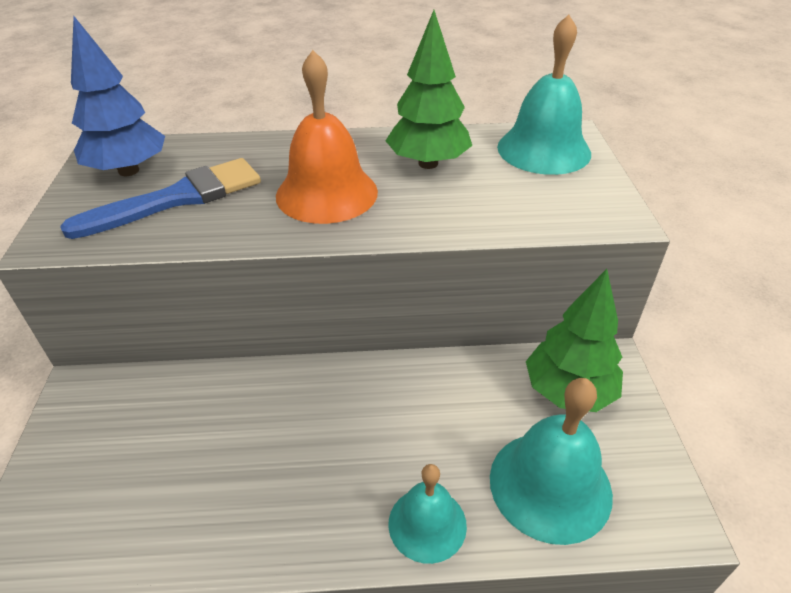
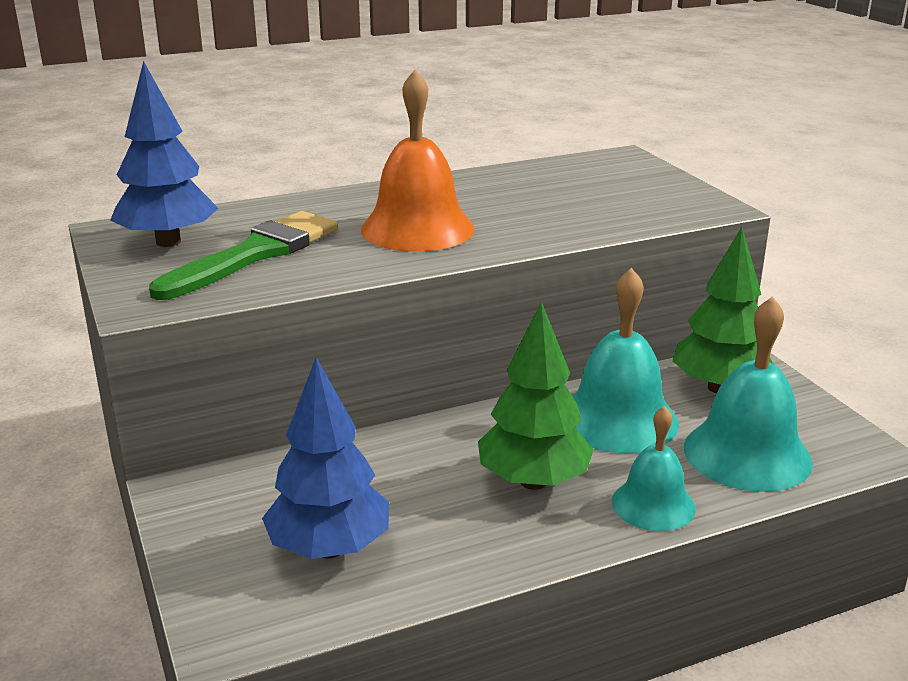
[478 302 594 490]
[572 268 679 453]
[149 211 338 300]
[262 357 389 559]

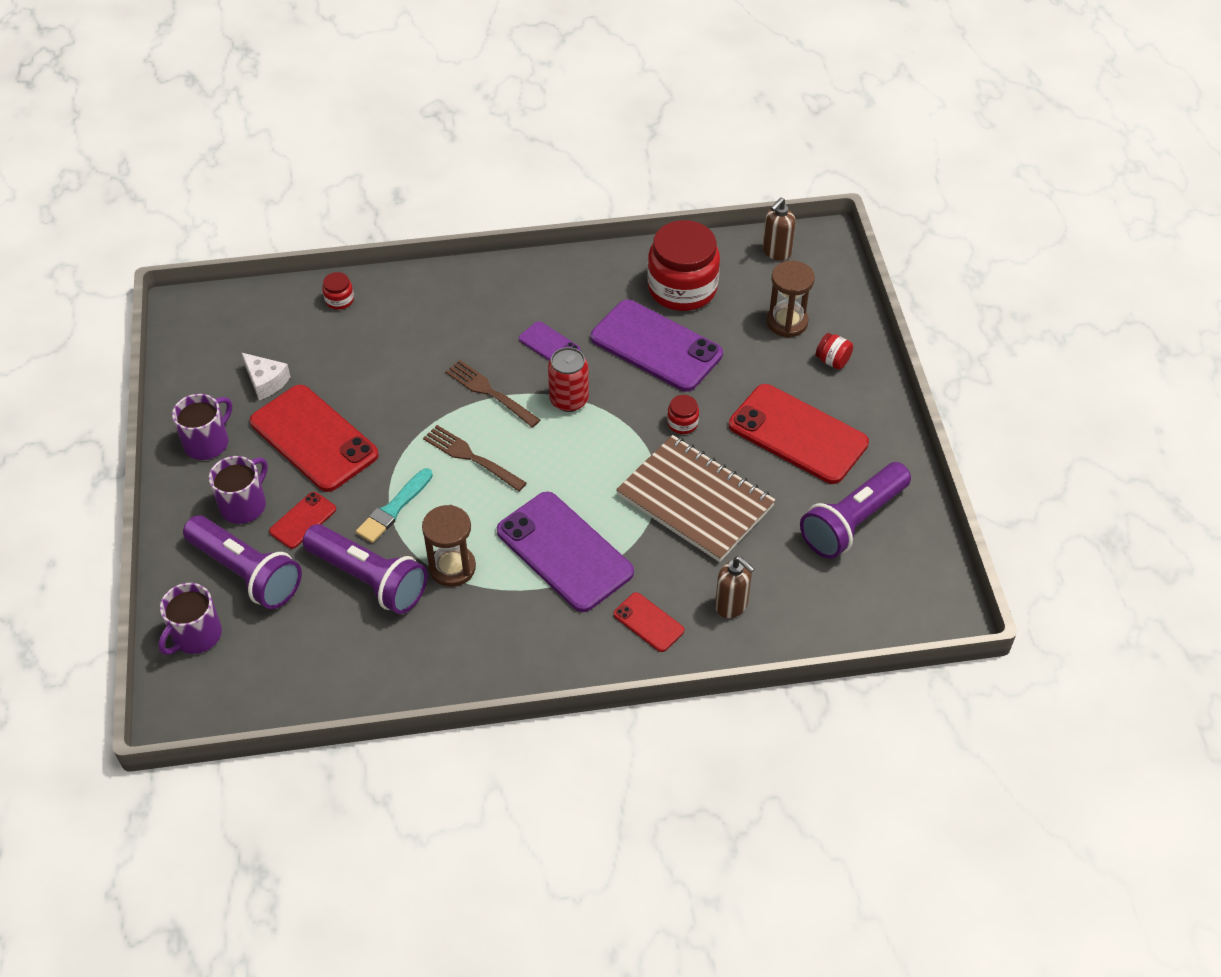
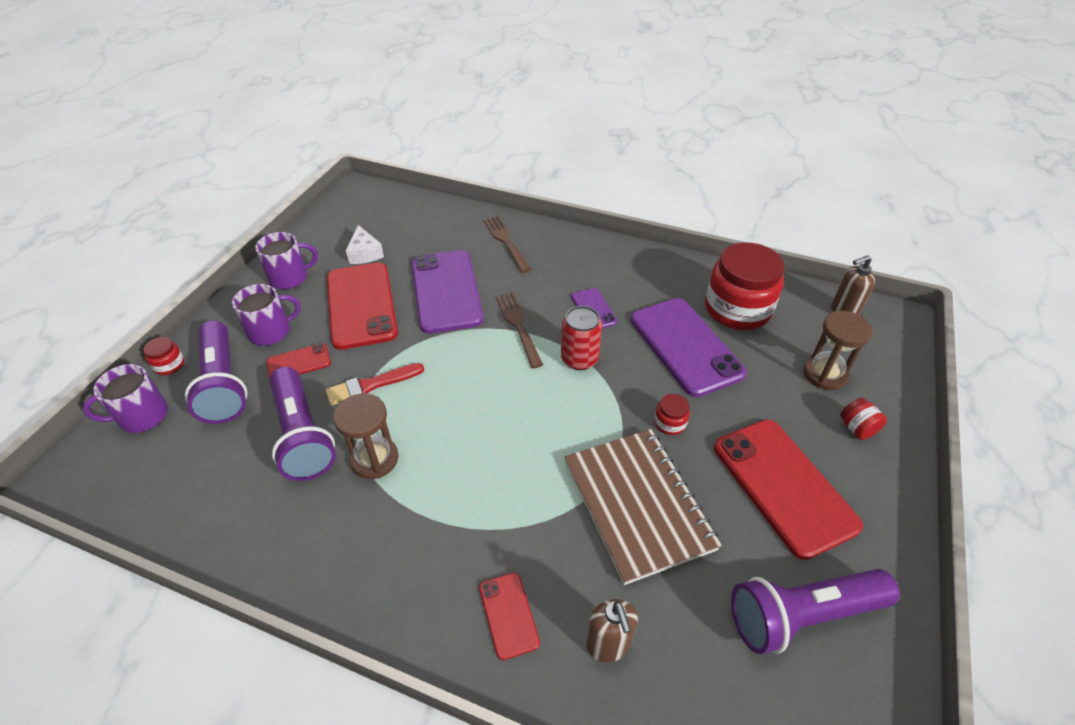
[143 337 184 375]
[483 216 531 273]
[326 363 424 405]
[411 250 484 333]

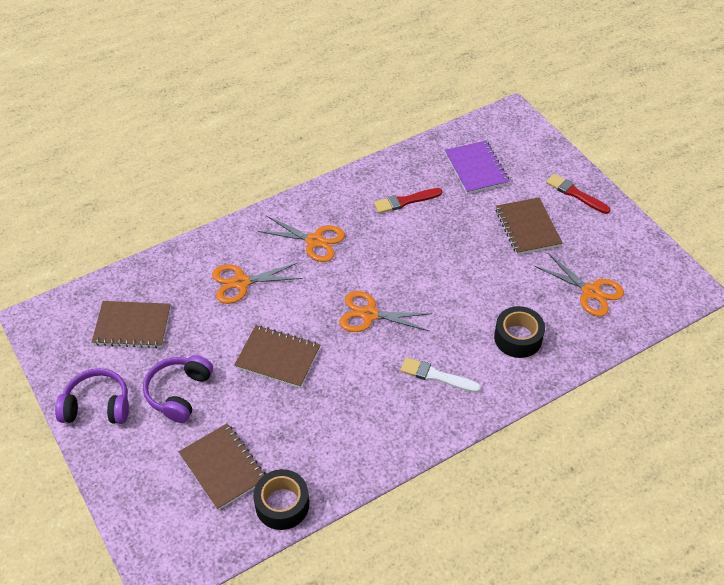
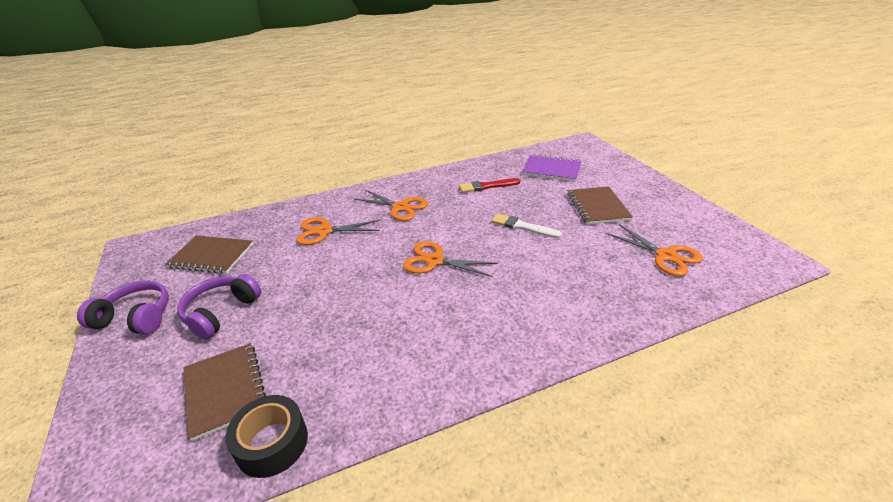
[522 154 582 182]
[546 174 610 214] (first image)
[494 306 545 358] (first image)
[234 325 320 388] (first image)
[491 213 562 238]

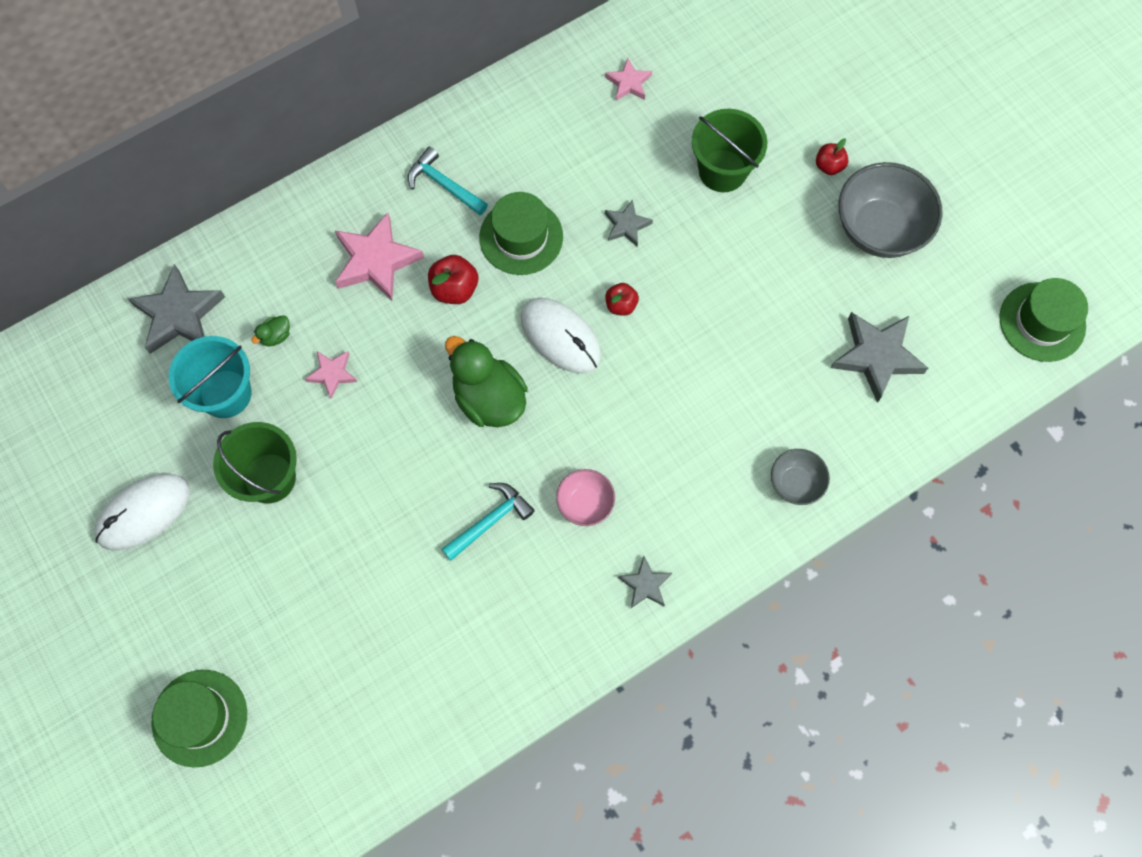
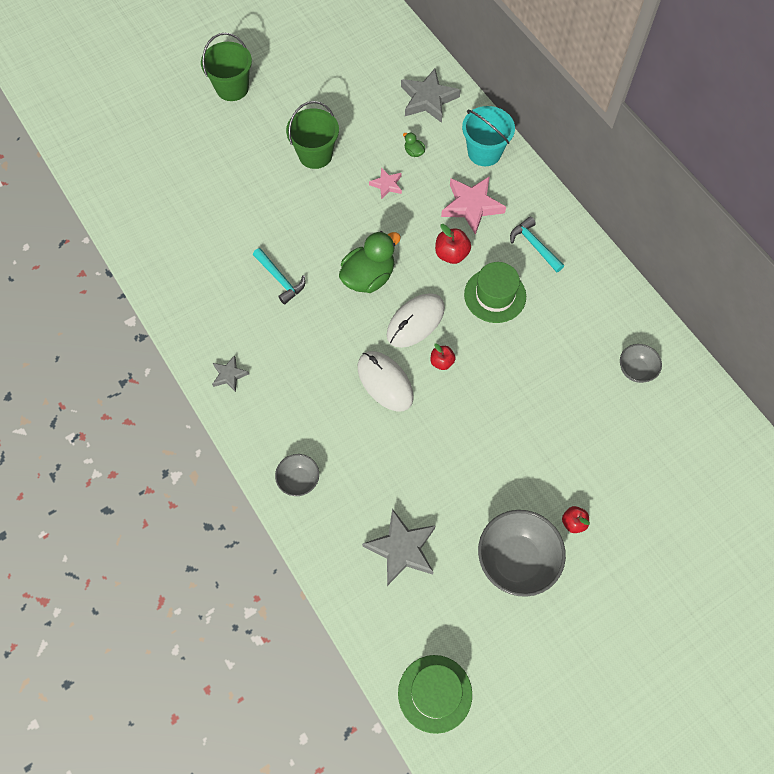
[620 344 662 383]
[201 33 252 101]
[510 217 564 273]
[605 199 653 246] (first image)
[462 106 515 166]
[556 469 615 526] (first image)
[358 351 414 411]
[151 670 247 767] (first image)

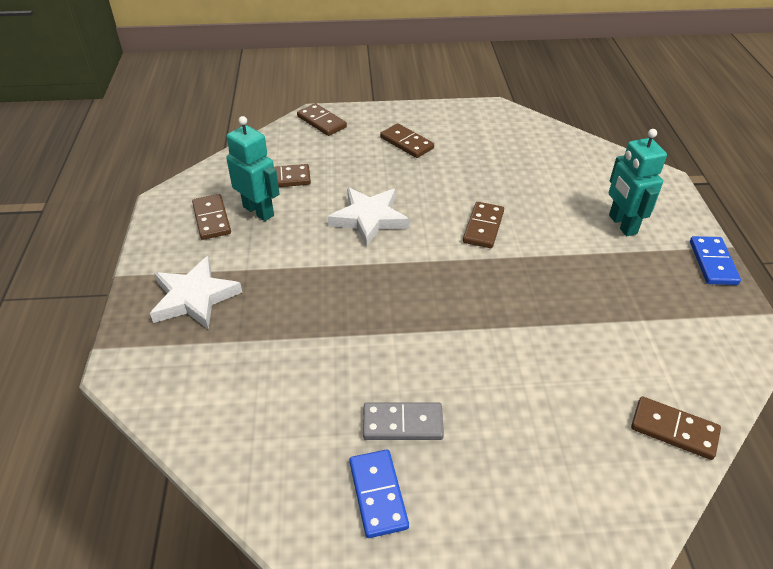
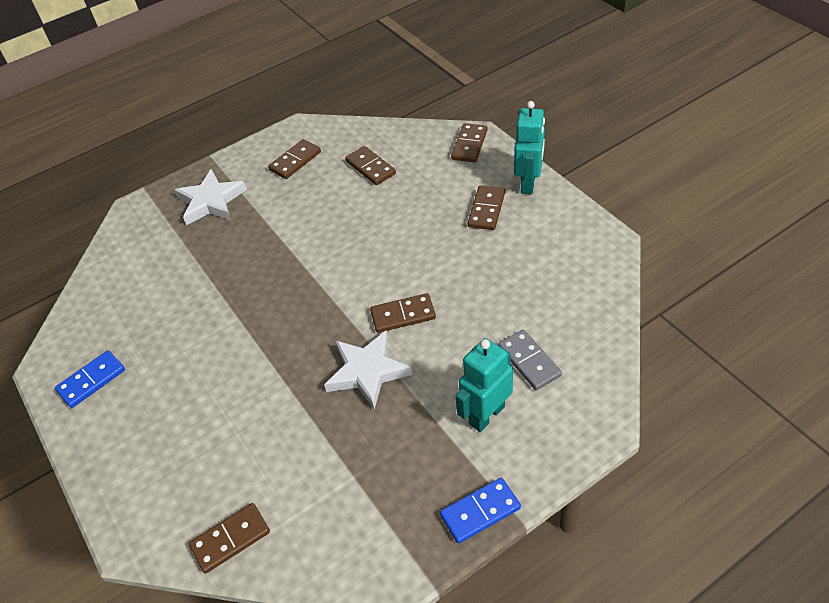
[514 101 545 194]
[324 330 412 409]
[189 503 270 574]
[498 330 562 390]

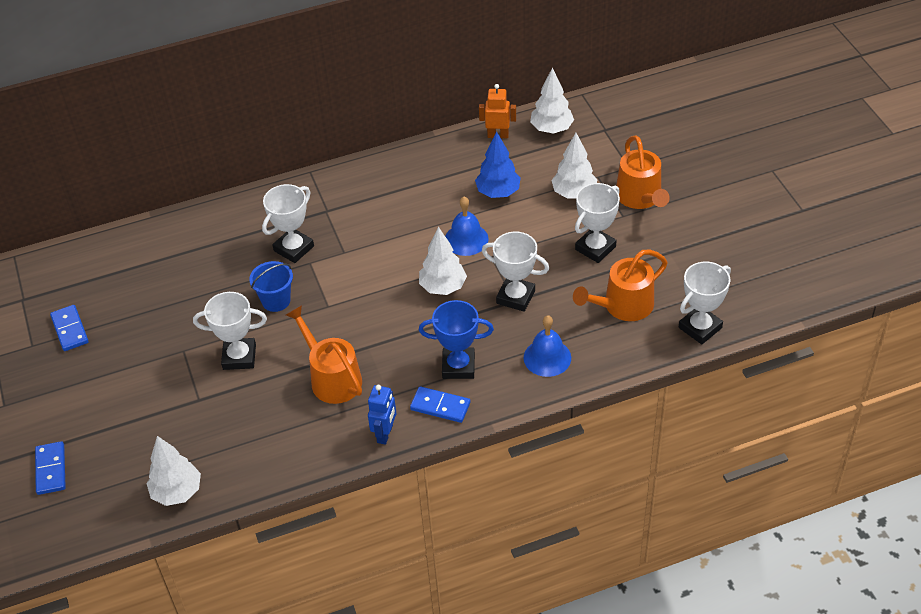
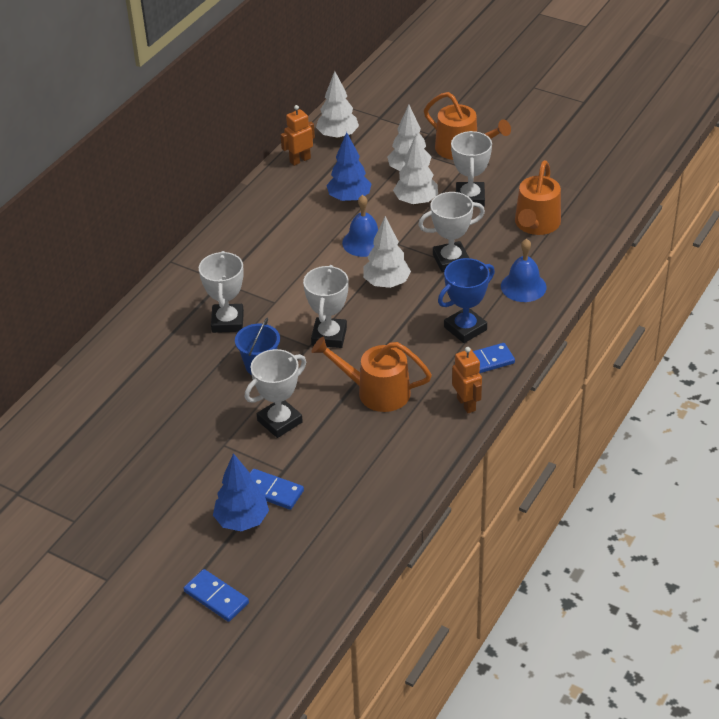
[303 265 349 348]
[250 469 304 510]
[452 347 482 413]
[393 135 438 205]
[213 453 269 531]

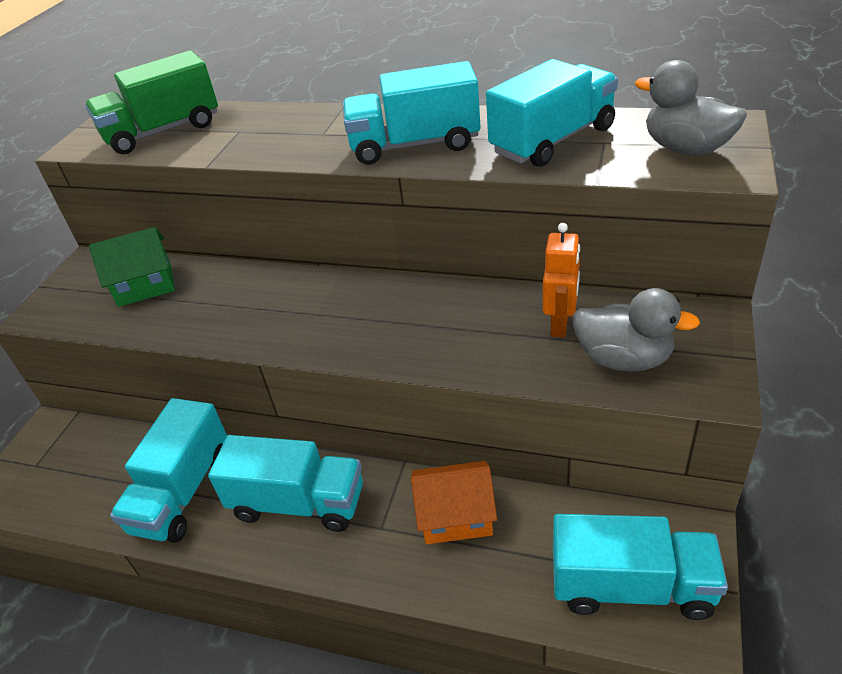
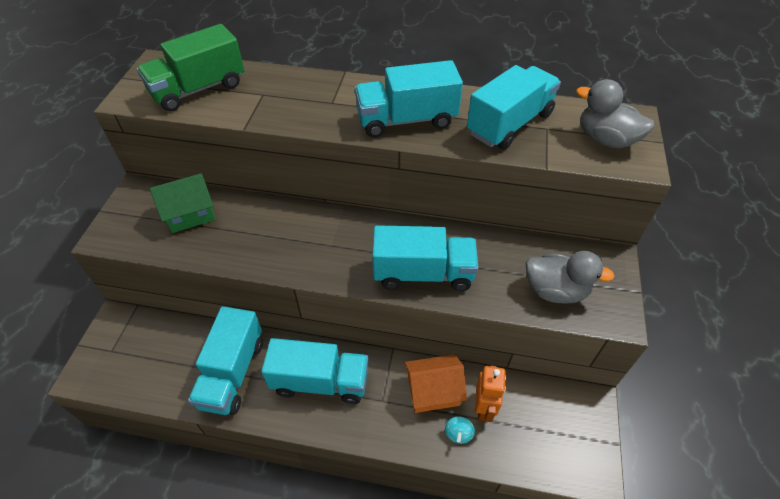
[475 365 506 422]
[372 225 479 291]
[445 416 475 444]

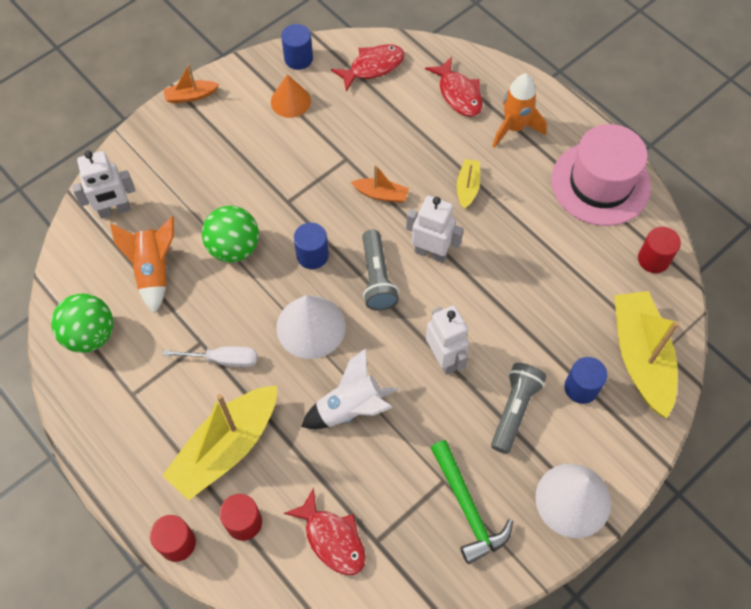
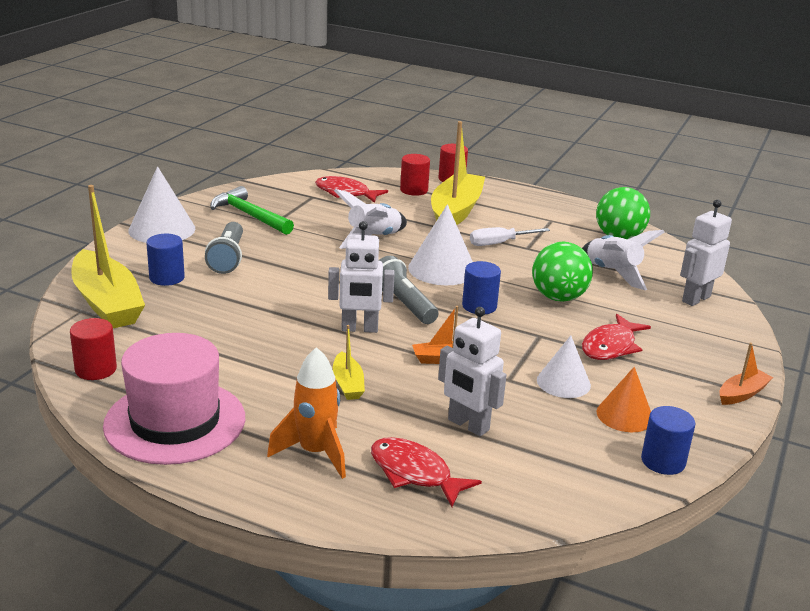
[582 314 651 360]
[582 230 665 290]
[438 307 507 436]
[537 335 591 398]

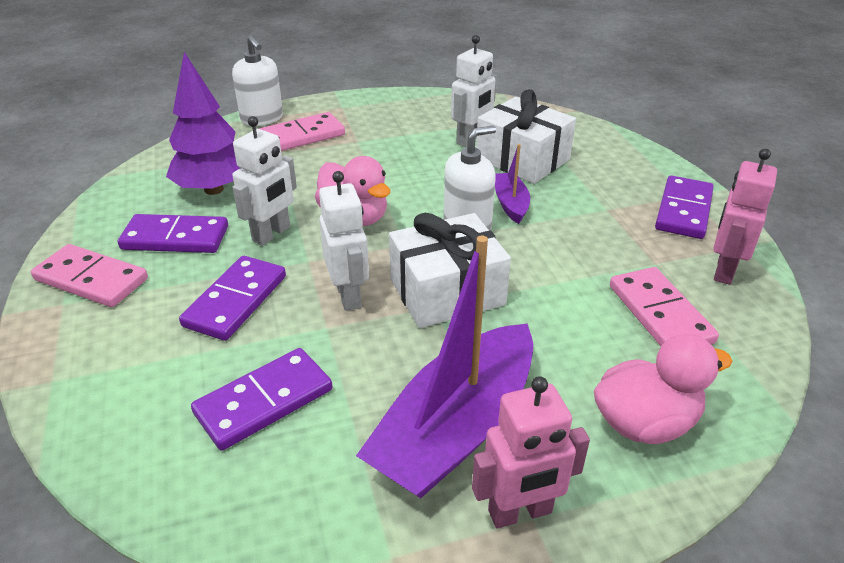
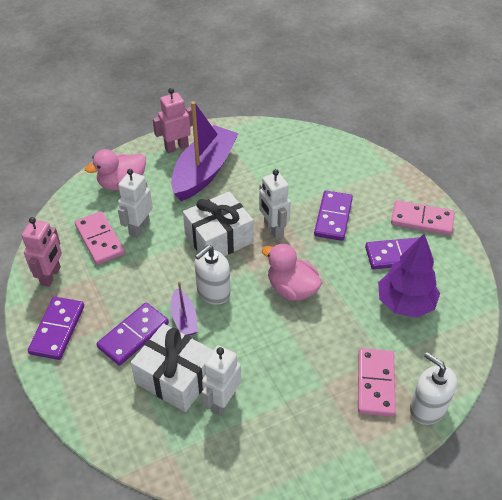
[358 348 396 416]
[118 169 153 238]
[97 303 169 366]

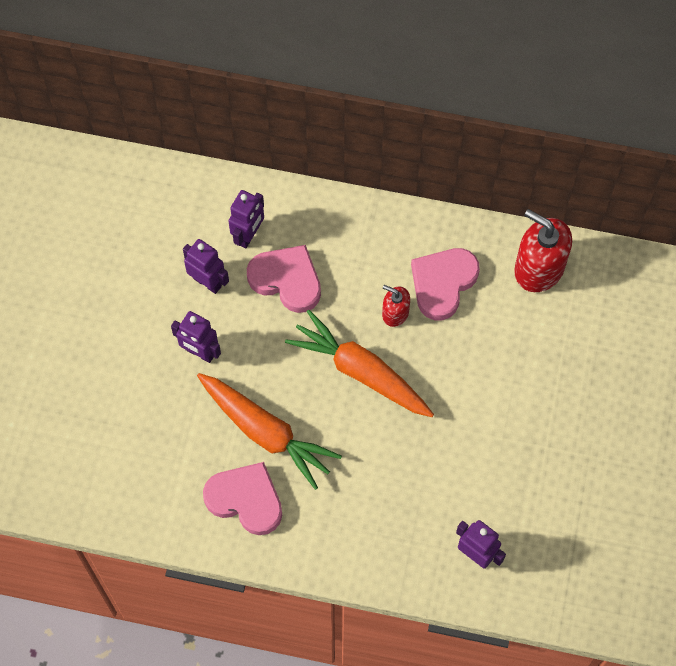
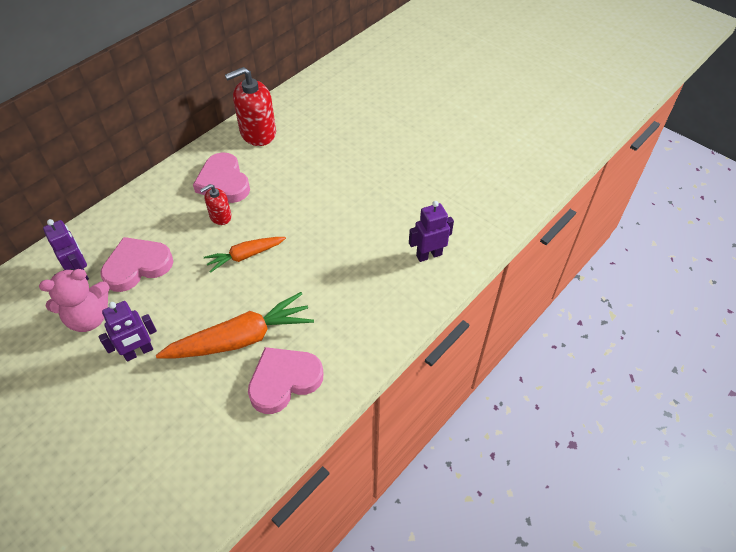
[39 269 110 332]
[204 237 286 273]

